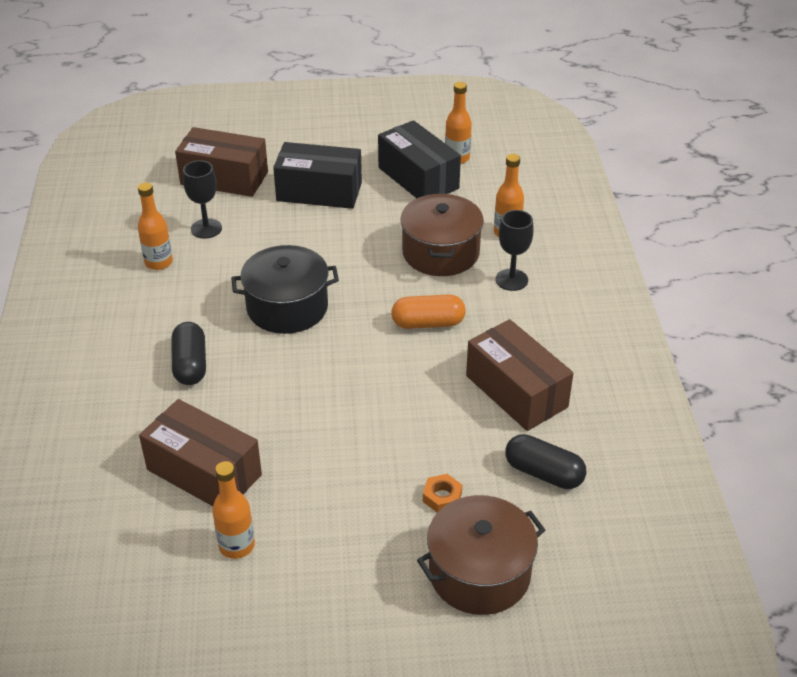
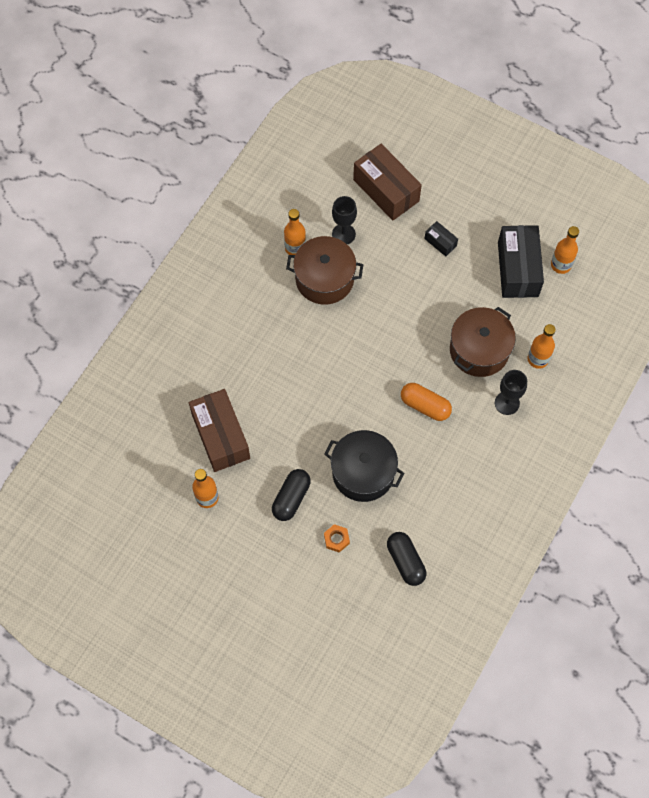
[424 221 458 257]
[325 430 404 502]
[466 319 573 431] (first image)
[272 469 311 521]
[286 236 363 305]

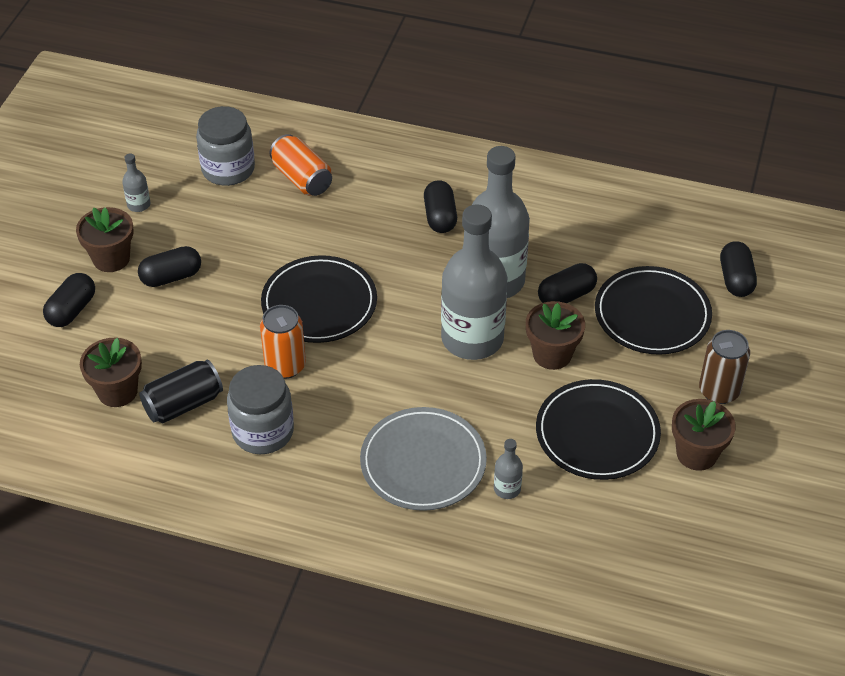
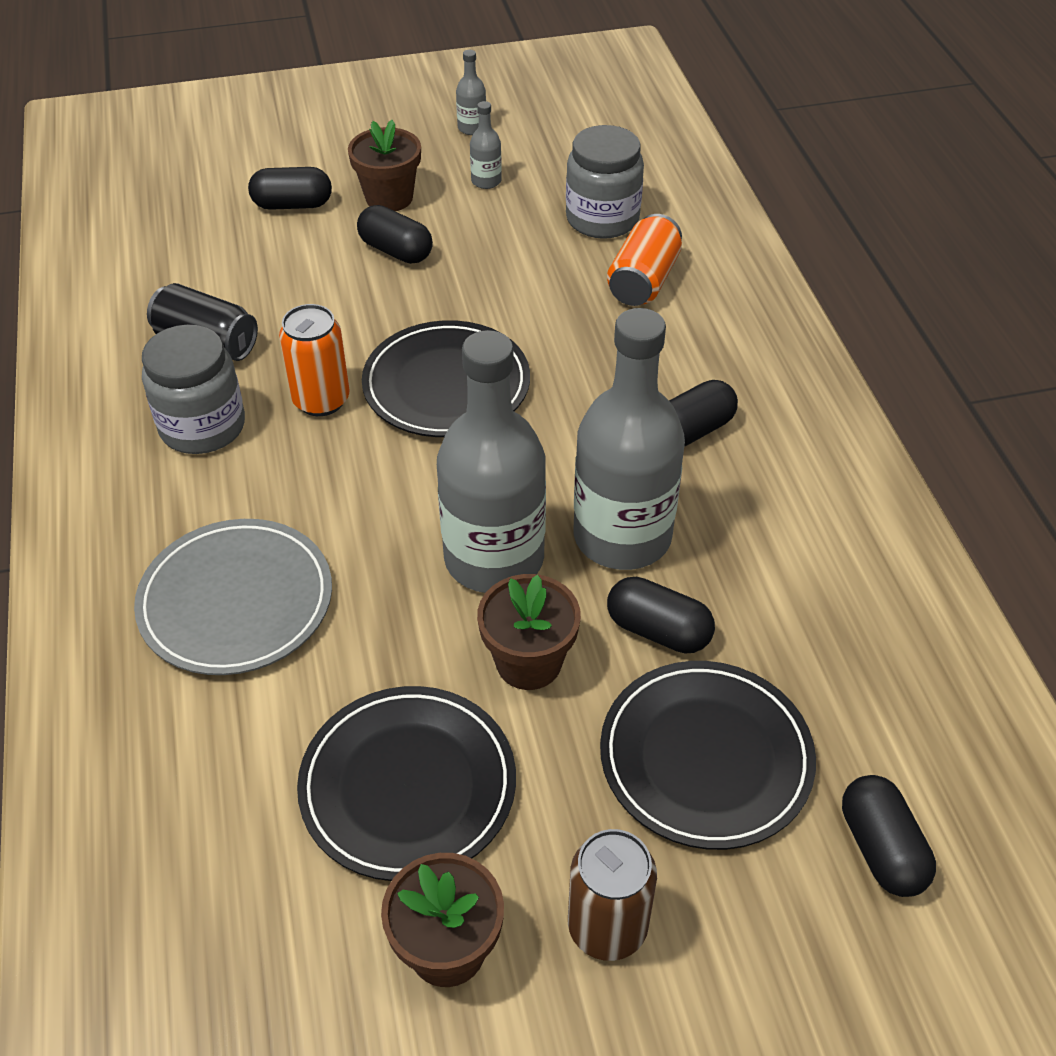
[842 775 936 897]
[80 338 142 407] (first image)
[456 50 486 135]

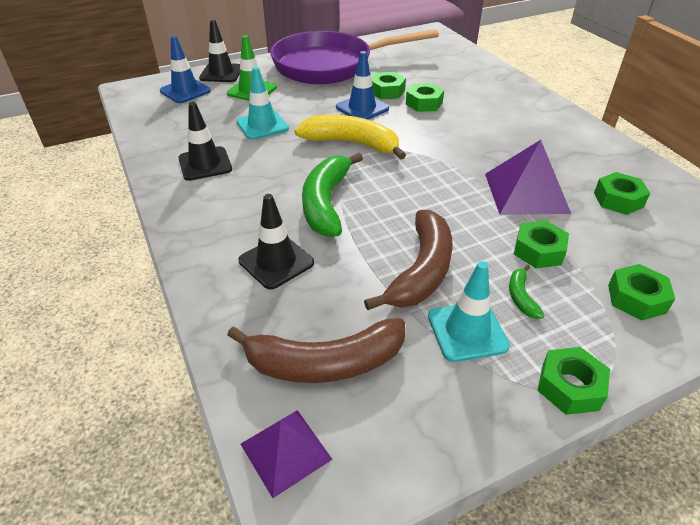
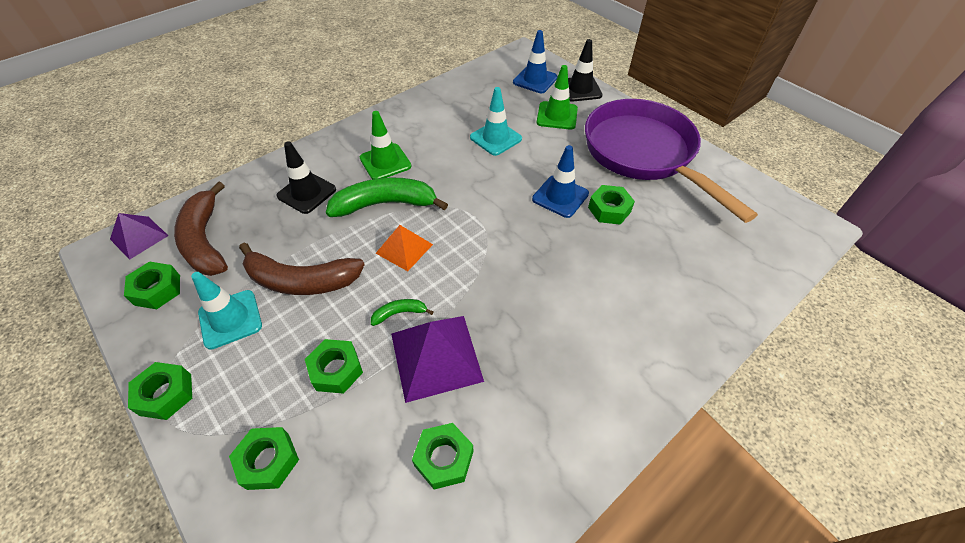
[124 262 180 309]
[178 102 232 181] (first image)
[294 115 406 160] (first image)
[371 299 433 326]
[360 111 411 179]
[376 225 433 271]

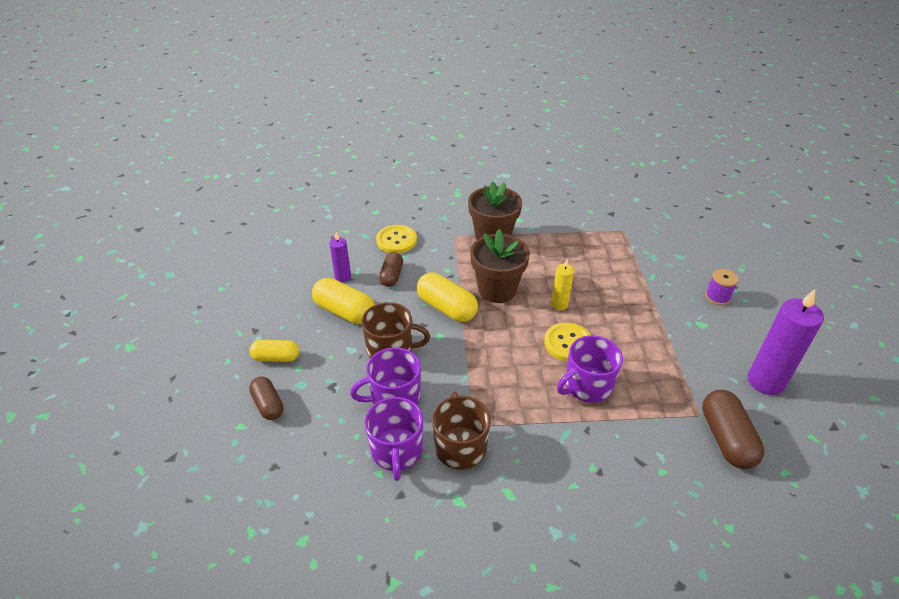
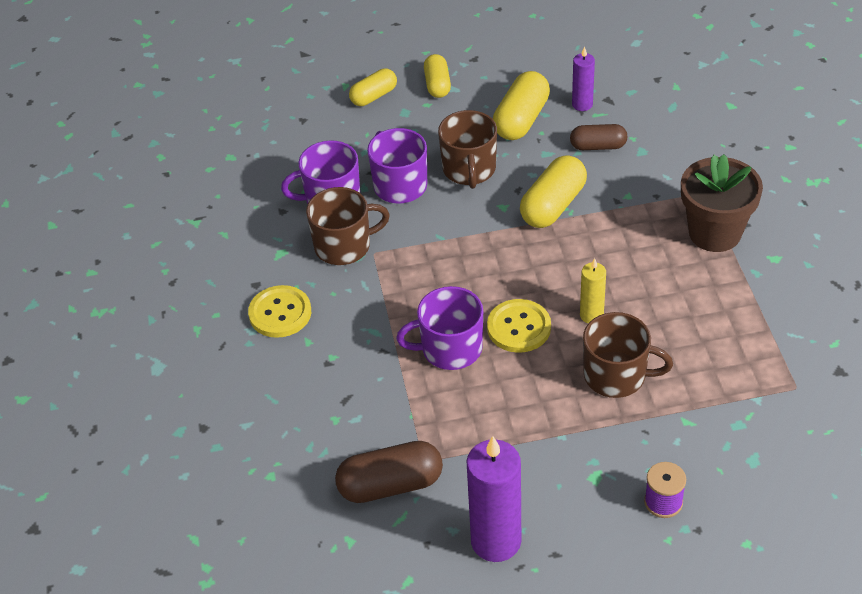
[248 285 311 338]
[470 229 530 303] (first image)
[396 286 483 370]
[349 68 397 106]
[583 312 673 398]

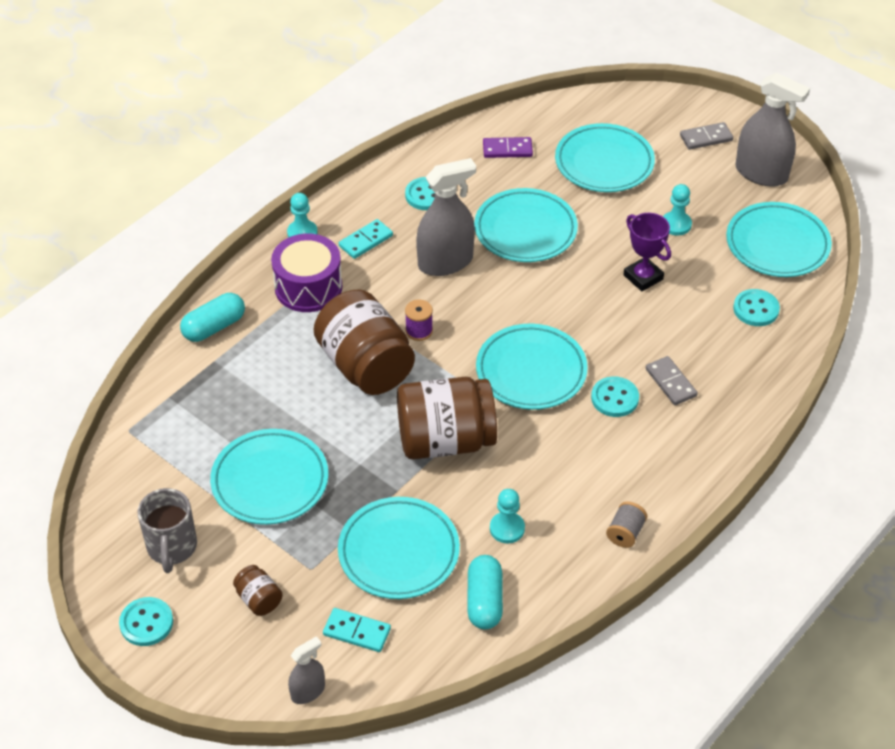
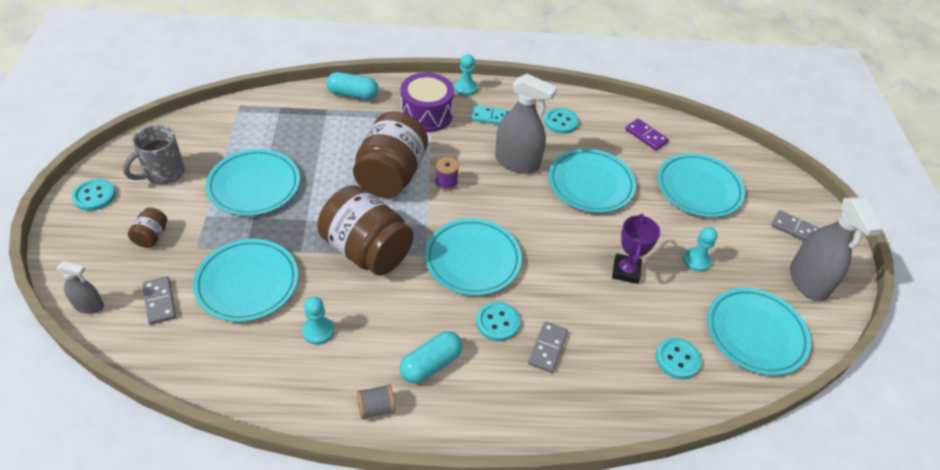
[400 331 462 384]
[143 276 176 325]

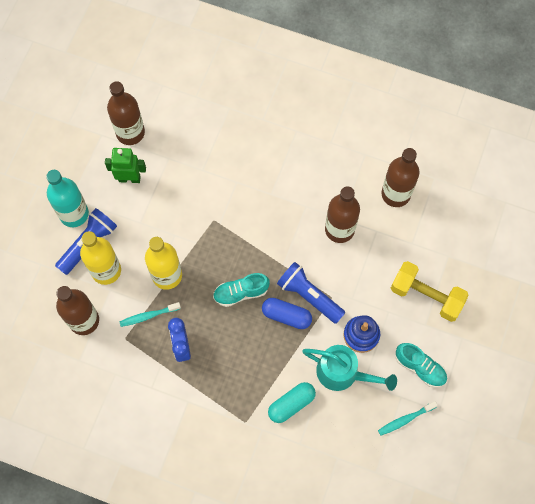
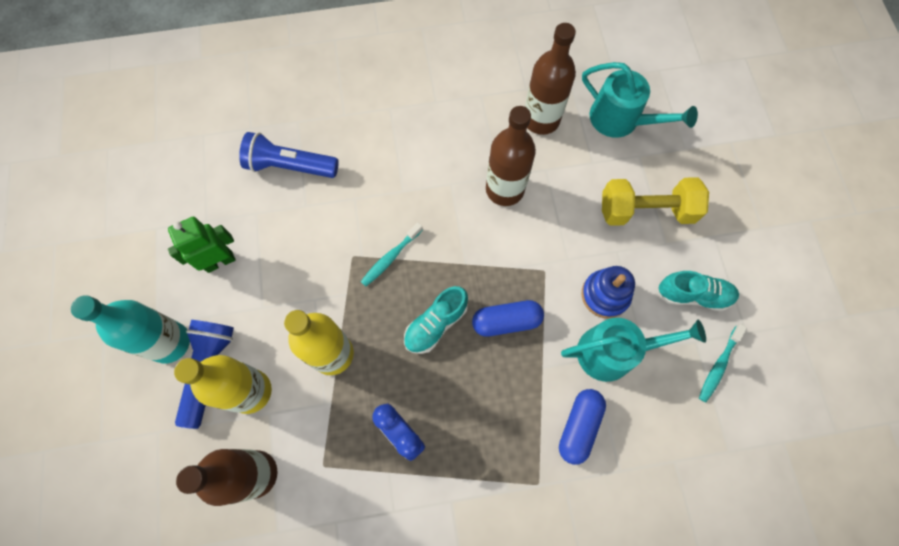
[107 81 145 145] (first image)
[239 132 339 178]
[361 222 423 286]
[559 389 606 465]
[582 62 698 138]

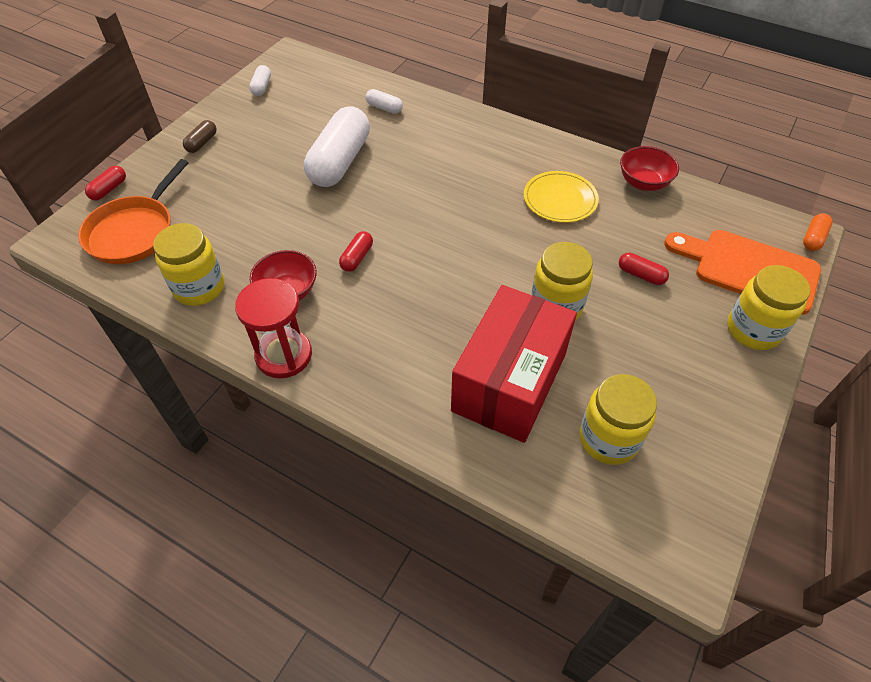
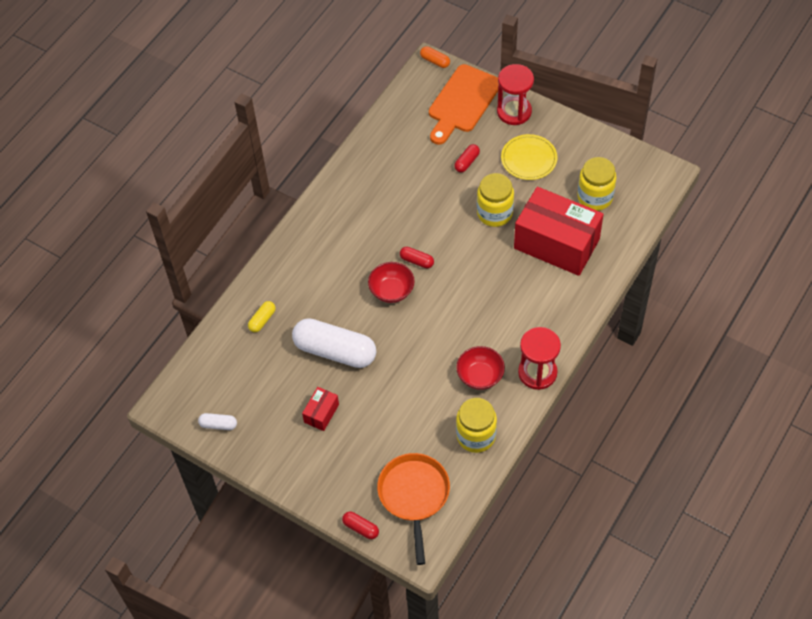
[248 301 276 332]
[183 120 217 153] (first image)
[368 262 415 303]
[377 453 450 565]
[501 134 557 180]
[400 247 434 268]
[497 64 534 125]
[302 387 339 431]

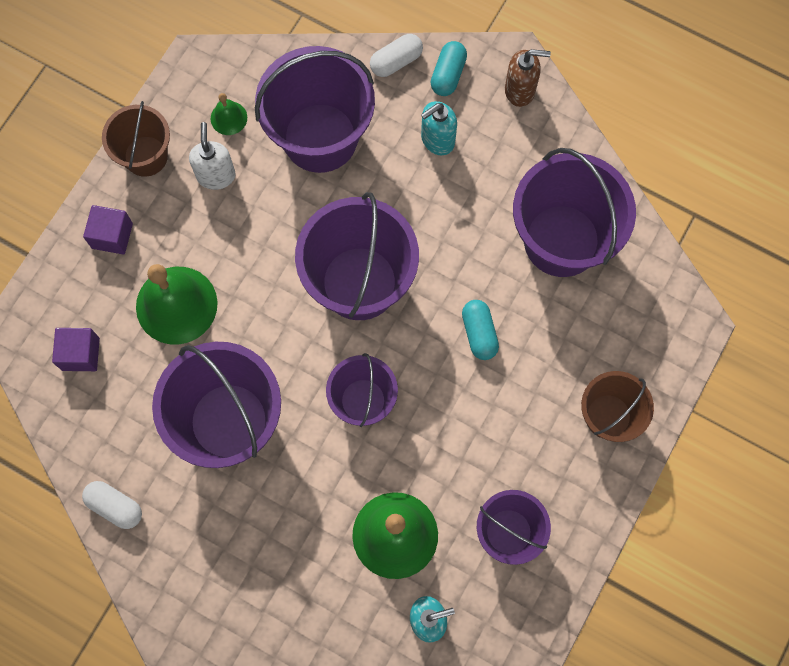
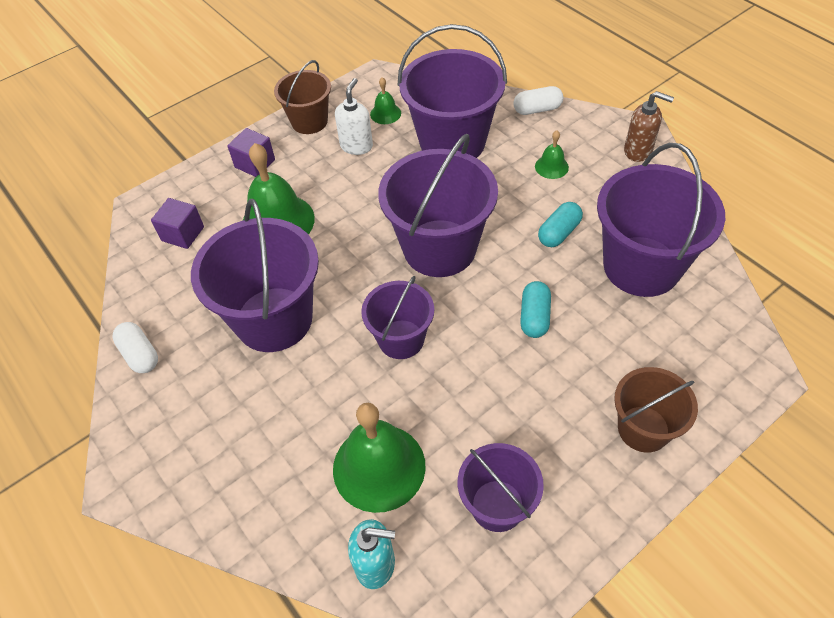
[538 202 583 247]
[535 130 569 179]

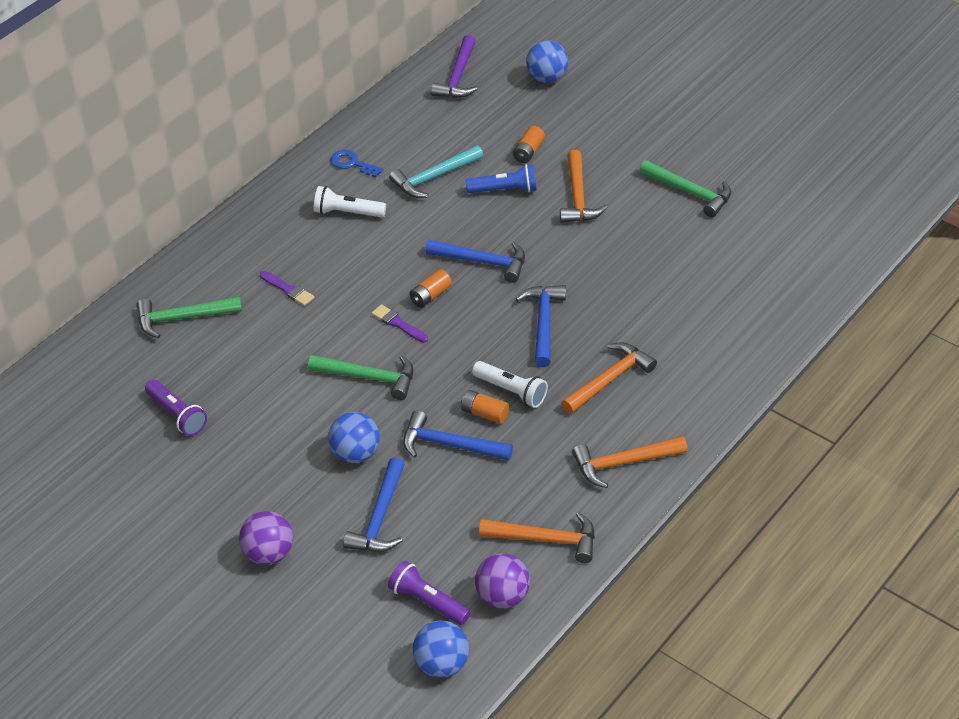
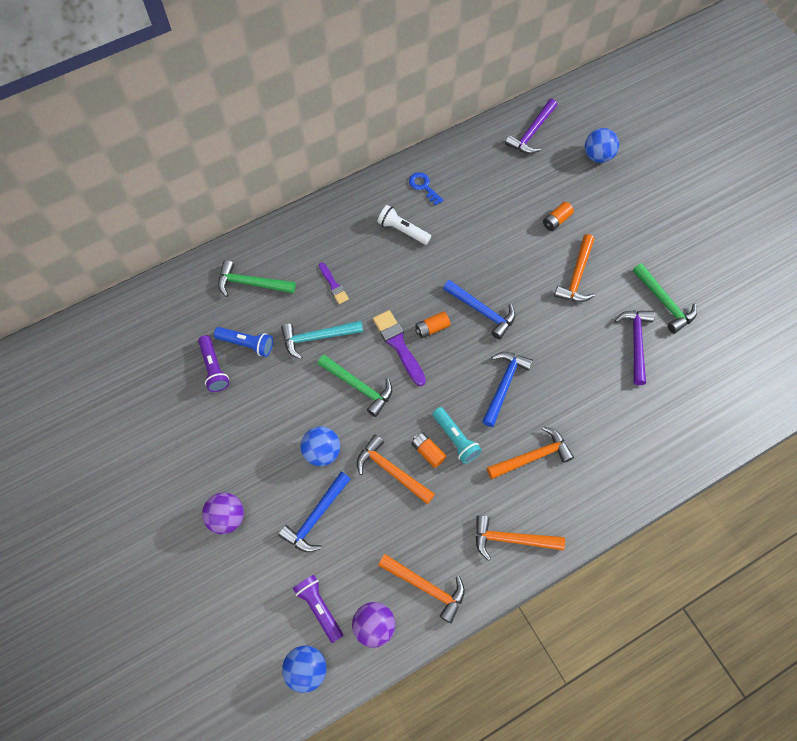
[281 321 363 359]
[214 327 273 357]
[373 310 426 386]
[432 407 482 464]
[357 435 435 504]
[615 310 655 385]

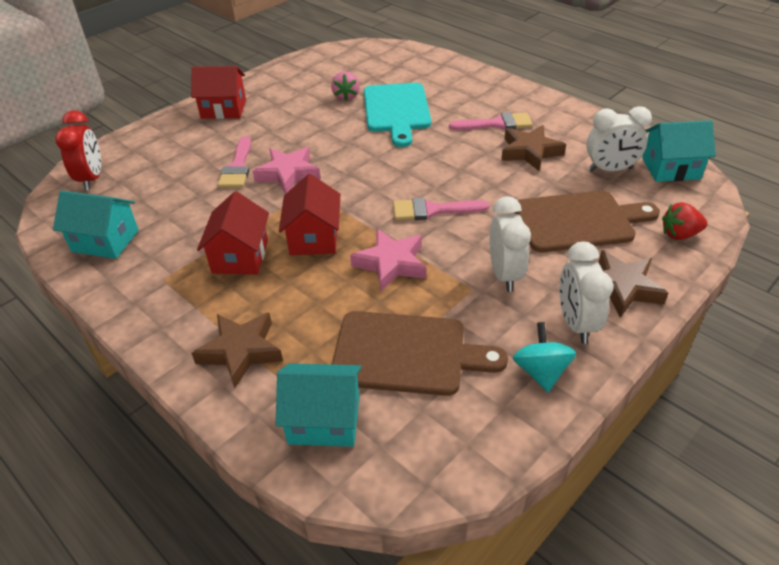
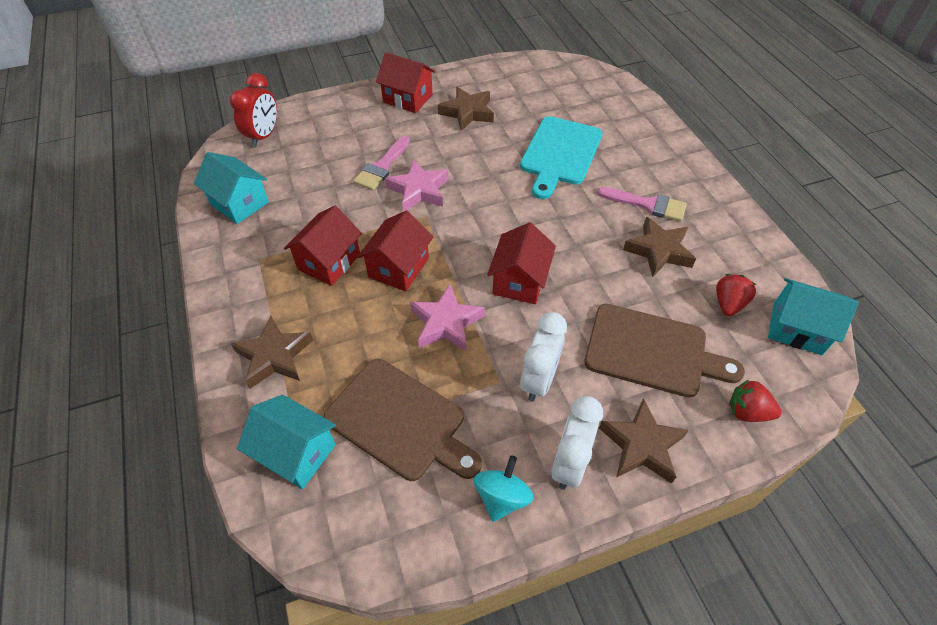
[331 71 360 101] (first image)
[716 274 756 316]
[487 222 556 304]
[438 87 494 131]

